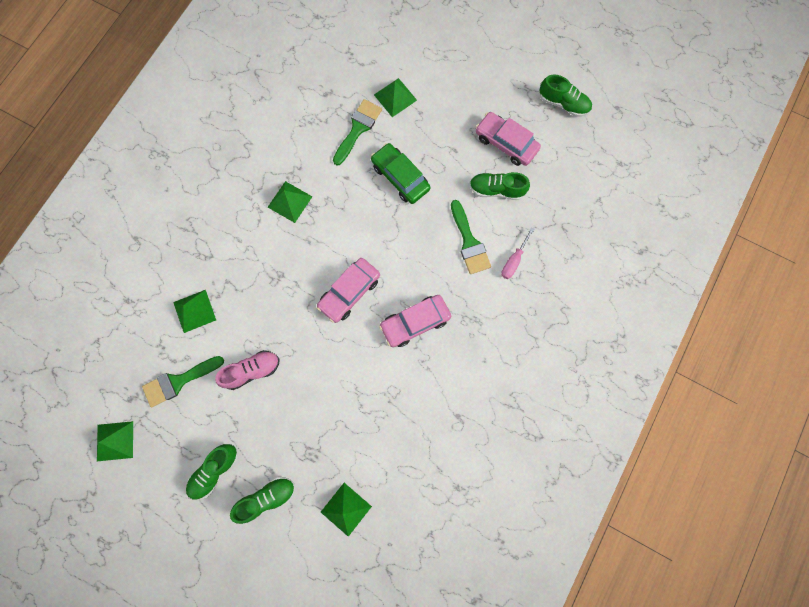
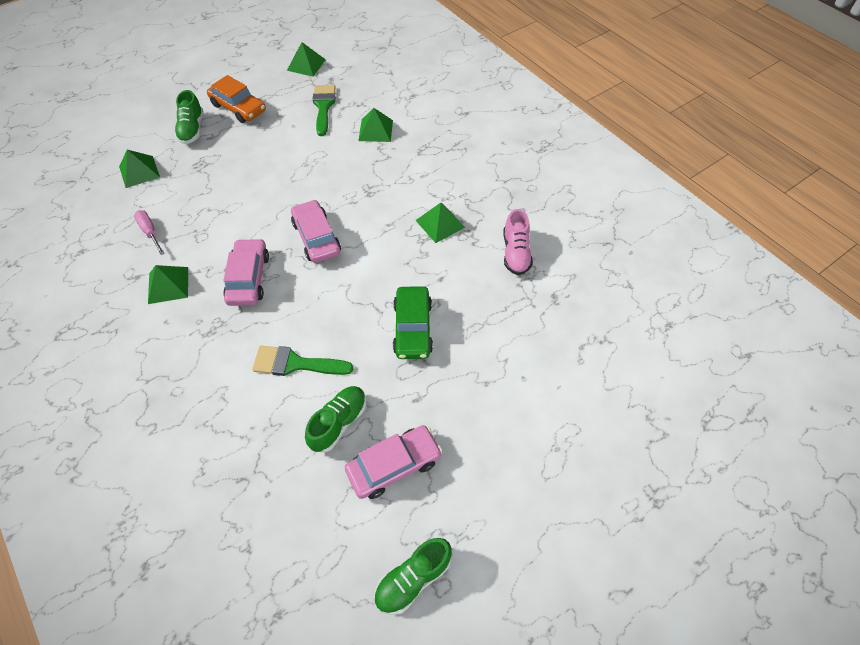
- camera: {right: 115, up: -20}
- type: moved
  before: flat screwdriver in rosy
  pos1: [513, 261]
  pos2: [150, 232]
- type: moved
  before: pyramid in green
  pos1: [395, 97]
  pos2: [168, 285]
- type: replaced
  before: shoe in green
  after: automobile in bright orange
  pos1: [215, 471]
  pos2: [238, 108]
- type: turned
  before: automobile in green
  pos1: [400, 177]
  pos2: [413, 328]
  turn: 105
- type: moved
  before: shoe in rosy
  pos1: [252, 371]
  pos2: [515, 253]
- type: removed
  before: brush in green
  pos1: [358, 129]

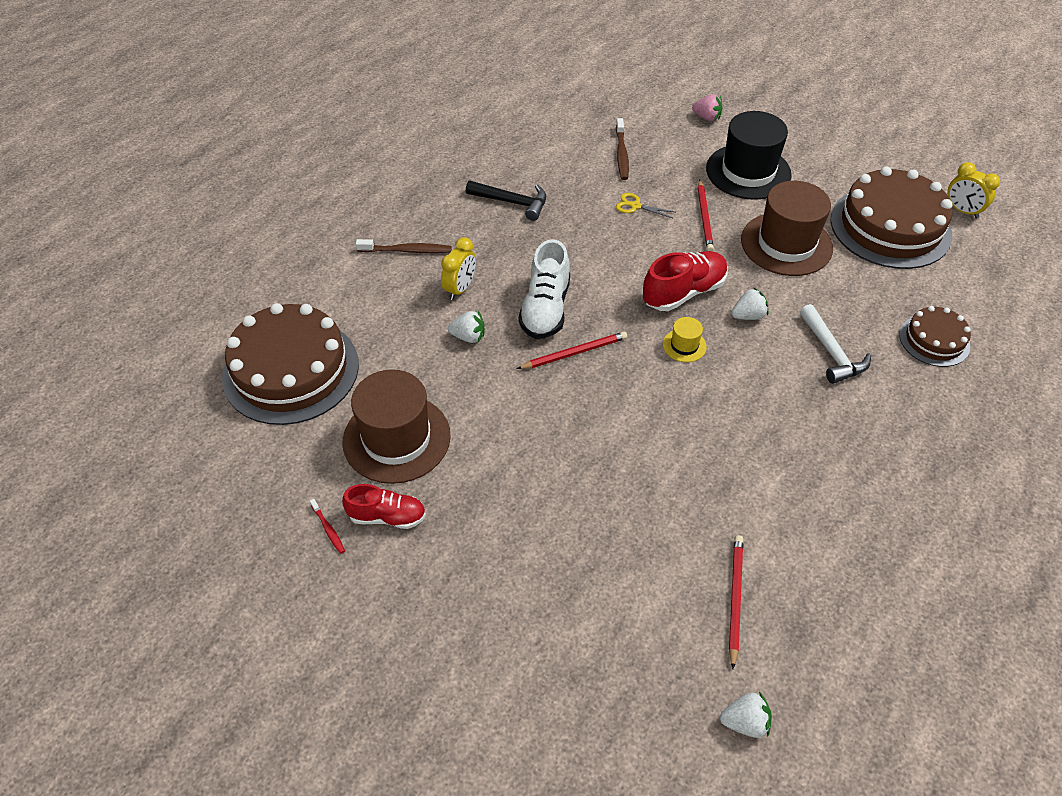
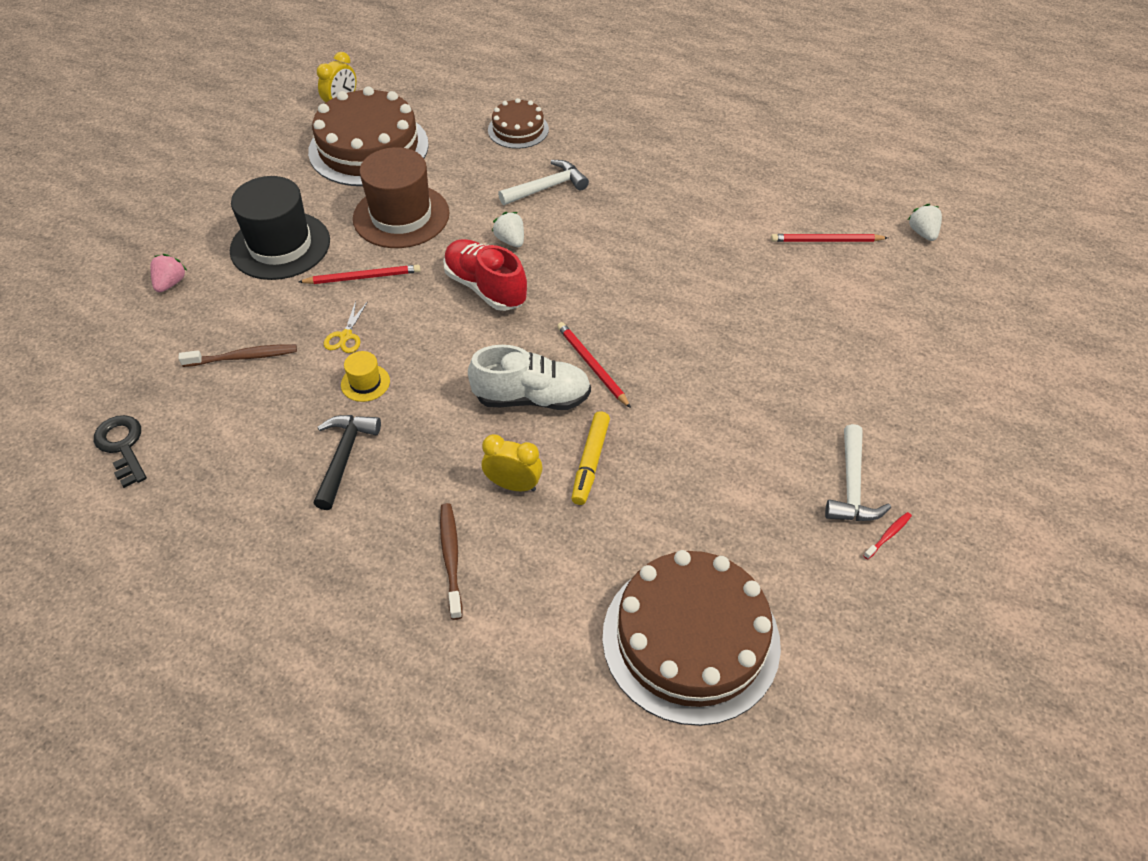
- camera: {right: -100, up: 0}
- type: added
  after: door key in black
  pos2: [122, 446]
- type: moved
  before: hat in yellow
  pos1: [684, 345]
  pos2: [365, 383]
- type: replaced
  before: strawberry in snow-white
  after: marker pen in yellow
  pos1: [468, 337]
  pos2: [590, 462]
- type: replaced
  before: shoe in scarlet
  after: carpenter's hammer in snow-white
  pos1: [387, 516]
  pos2: [852, 487]
- type: removed
  before: hat in russet
  pos1: [396, 438]

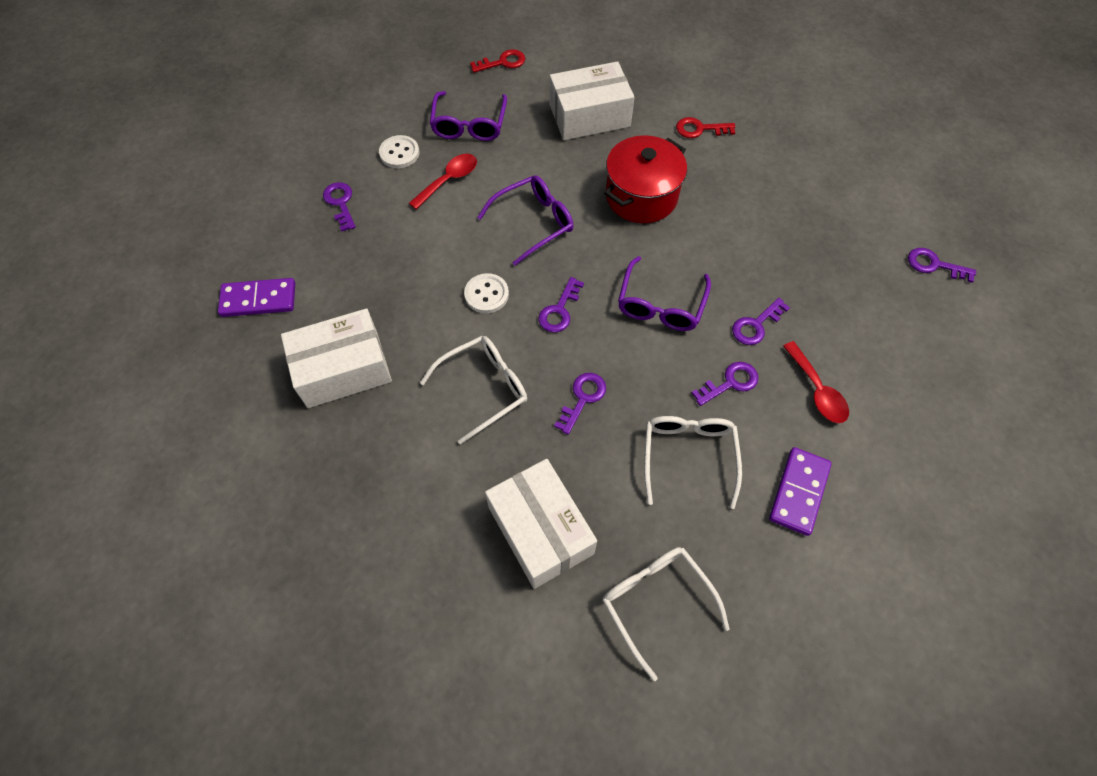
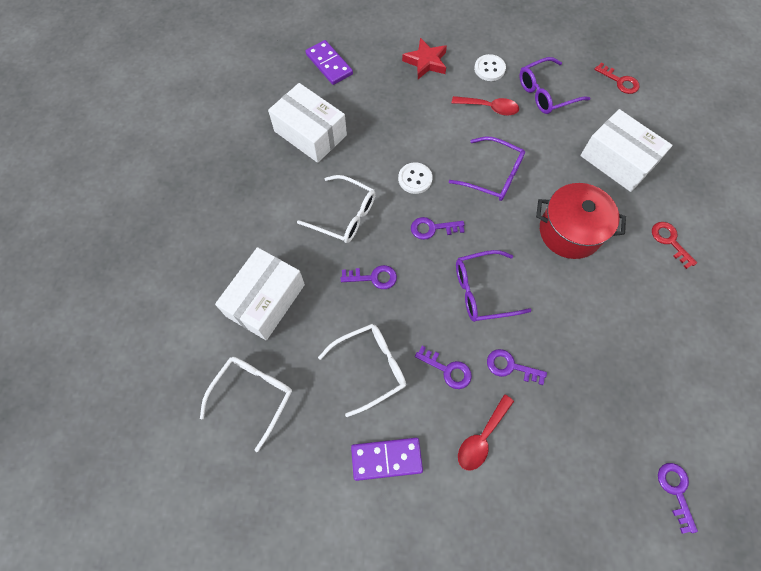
- camera: {right: 60, up: 5}
- type: replaced
  before: door key in violet
  after: five-pointed star in scarlet
  pos1: [340, 203]
  pos2: [426, 62]

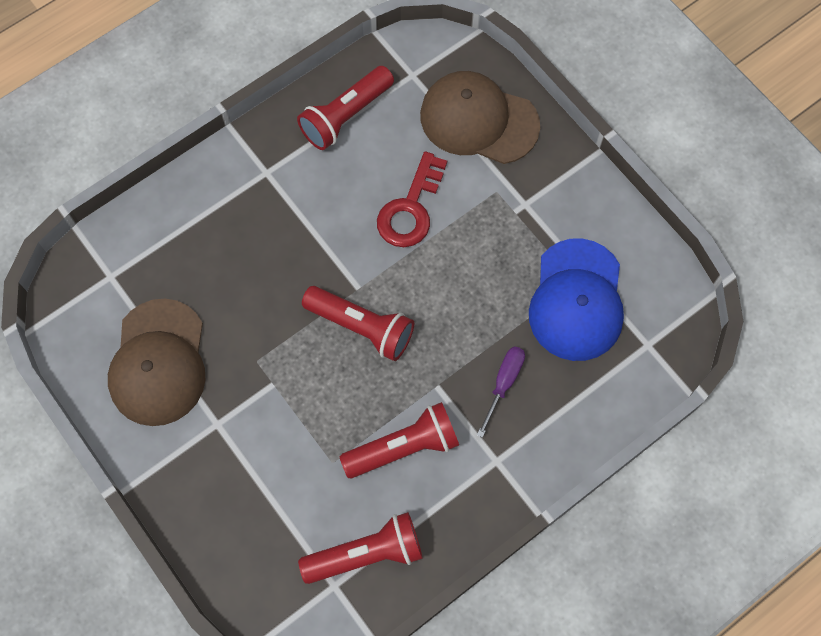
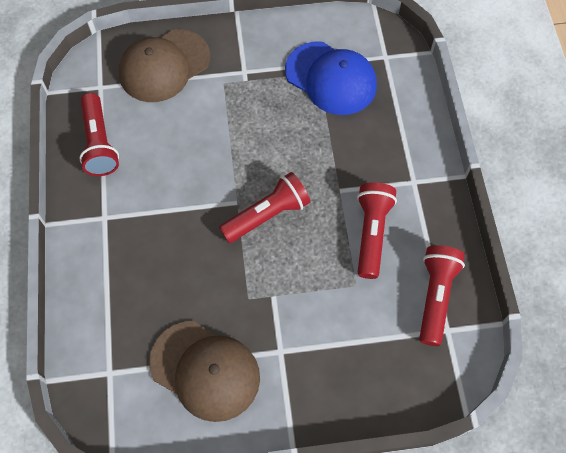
- camera: {right: -60, up: -5}
- type: removed
  before: door key in scarlet
  pos1: [411, 208]
- type: removed
  before: flat screwdriver in violet
  pos1: [503, 383]

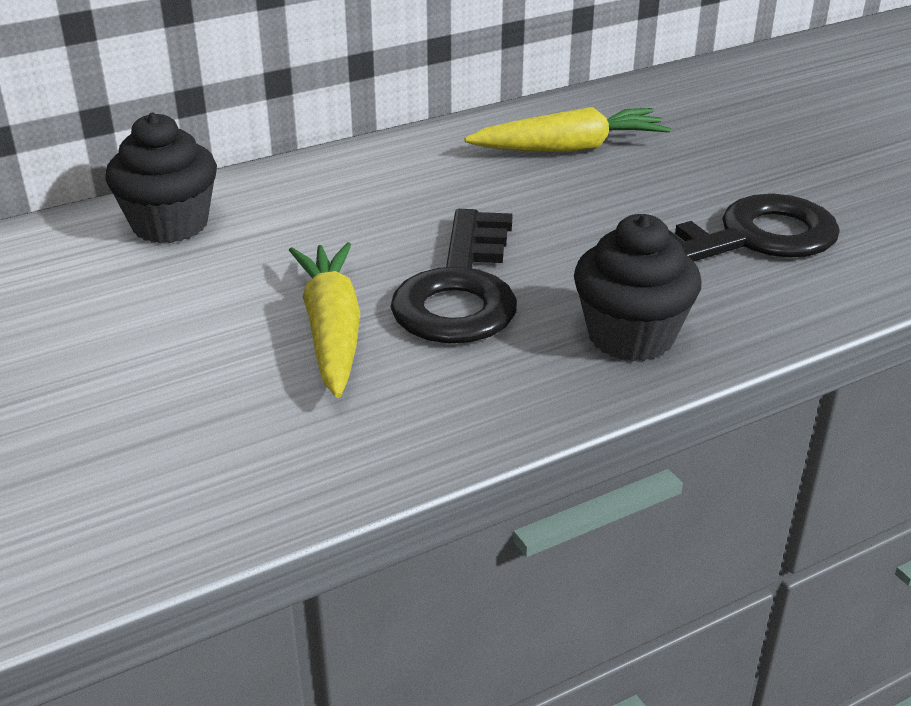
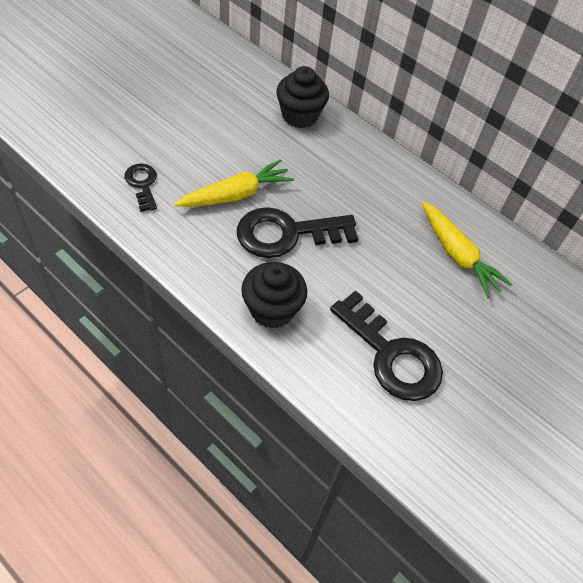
- camera: {right: 65, up: 20}
- type: added
  after: door key in black
  pos2: [142, 184]

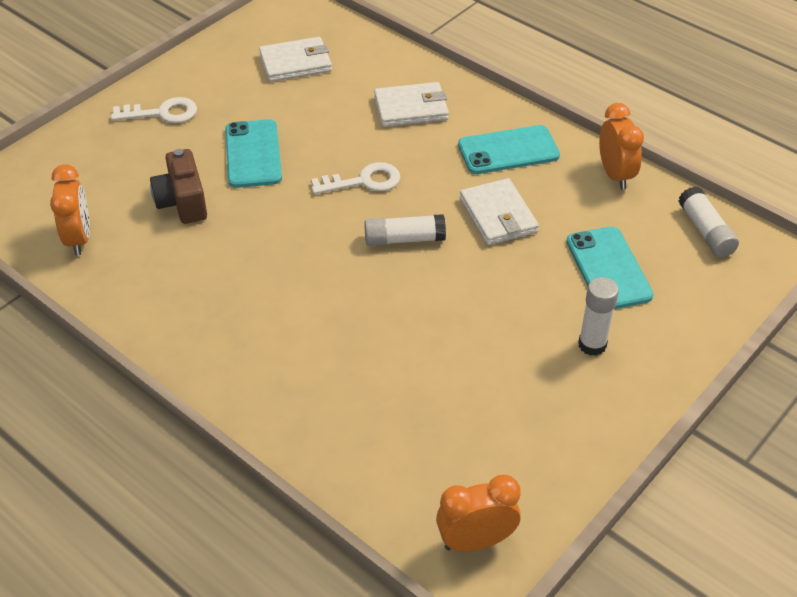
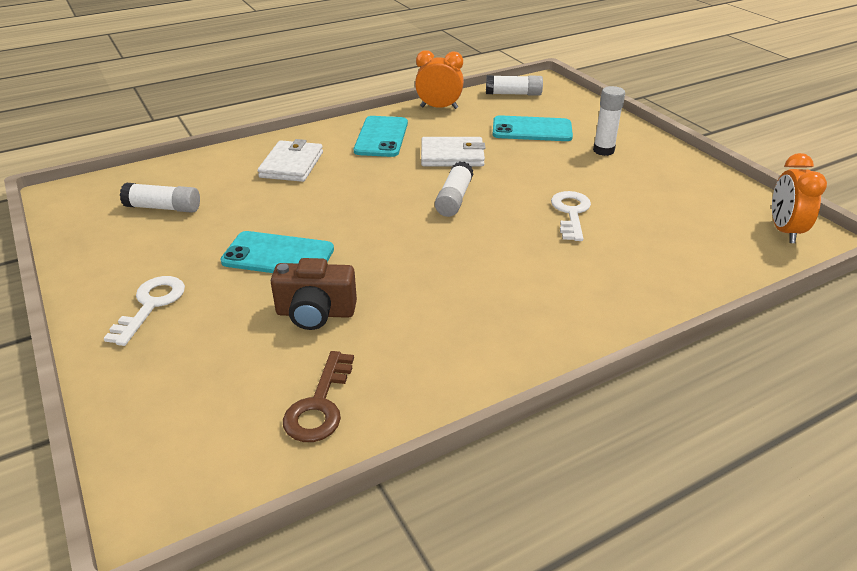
- camera: {right: -70, up: -10}
- type: replaced
  before: wallet in snow-white
  after: stick of glue in snow-white
  pos1: [295, 63]
  pos2: [163, 208]
- type: replaced
  before: bedside clock in bright orange
  after: door key in russet
  pos1: [79, 239]
  pos2: [320, 405]
- type: moved
  before: door key in snow-white
  pos1: [363, 181]
  pos2: [571, 213]

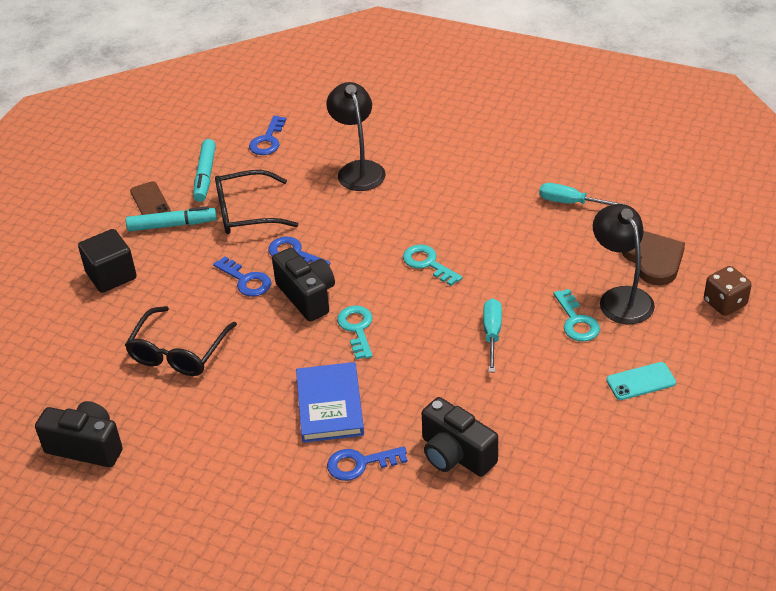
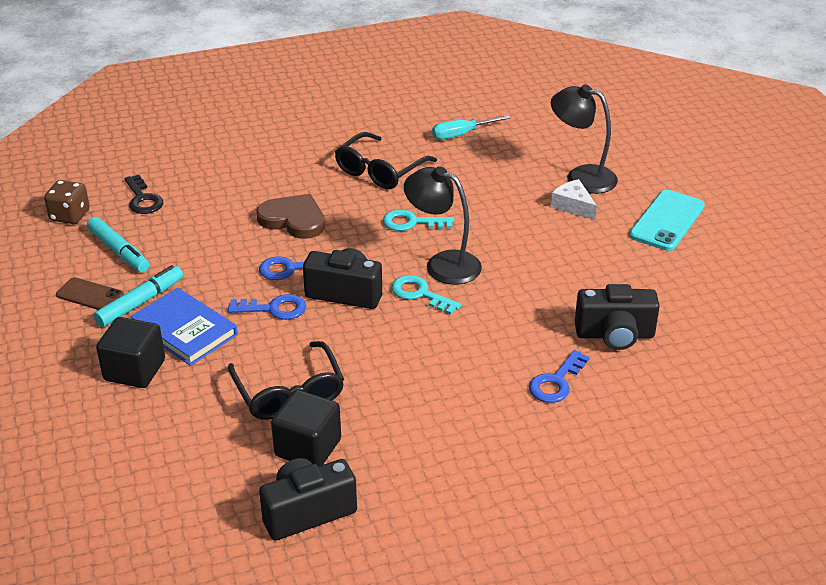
- camera: {right: -45, up: -5}
- type: moved
  before: dice in russet
  pos1: [725, 303]
  pos2: [70, 216]
- type: recoloured
  before: door key in royal blue
  after: door key in black
  pos1: [268, 140]
  pos2: [143, 199]
- type: moved
  before: hardback in royal blue
  pos1: [330, 405]
  pos2: [184, 330]
- type: moved
  before: love heart in russet
  pos1: [653, 260]
  pos2: [293, 220]
- type: added
  after: solid cube in black
  pos2: [308, 448]
- type: moved
  before: eyeglasses in black
  pos1: [246, 212]
  pos2: [379, 171]
- type: moved
  before: reading lamp in black
  pos1: [358, 169]
  pos2: [443, 264]
- type: replaced
  before: door key in aqua
  after: cheese wedge in snow-white
  pos1: [576, 321]
  pos2: [573, 206]
- type: resized
  before: phone in aqua
  pos1: [641, 381]
  pos2: [667, 221]
  scale: 1.59
- type: removed
  before: flat screwdriver in aqua
  pos1: [492, 334]

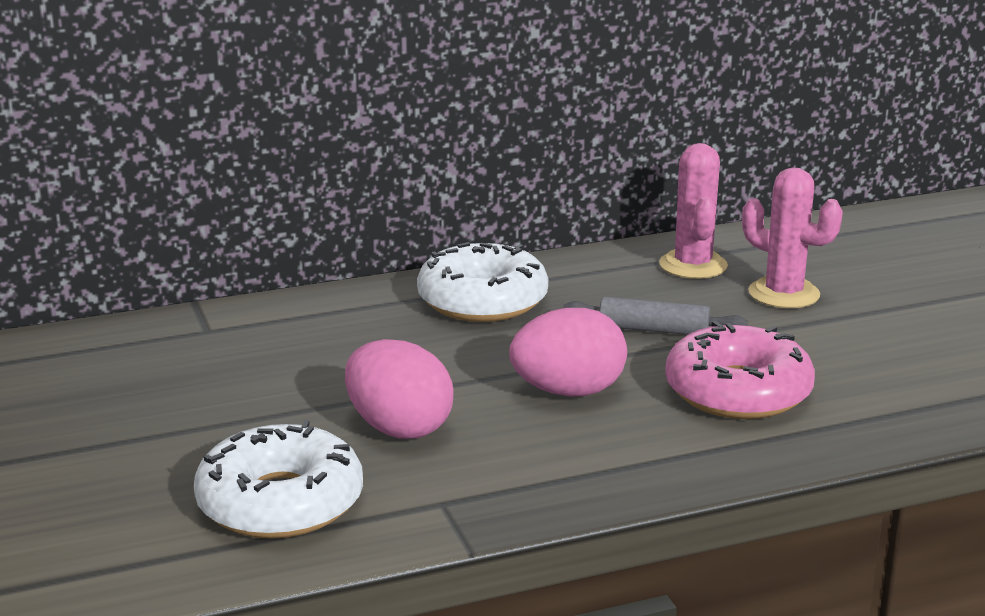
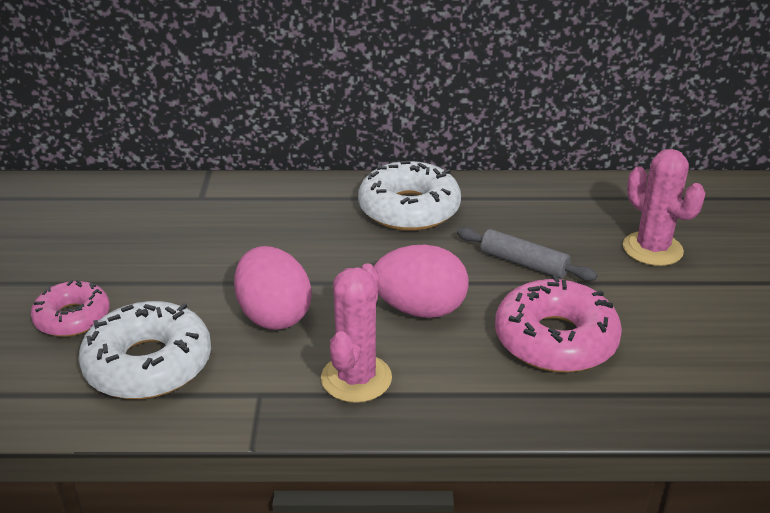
- camera: {right: 20, up: 10}
- type: added
  after: glazed donut in rosy
  pos2: [72, 318]
- type: moved
  before: saguaro cactus in rosy
  pos1: [693, 265]
  pos2: [356, 378]

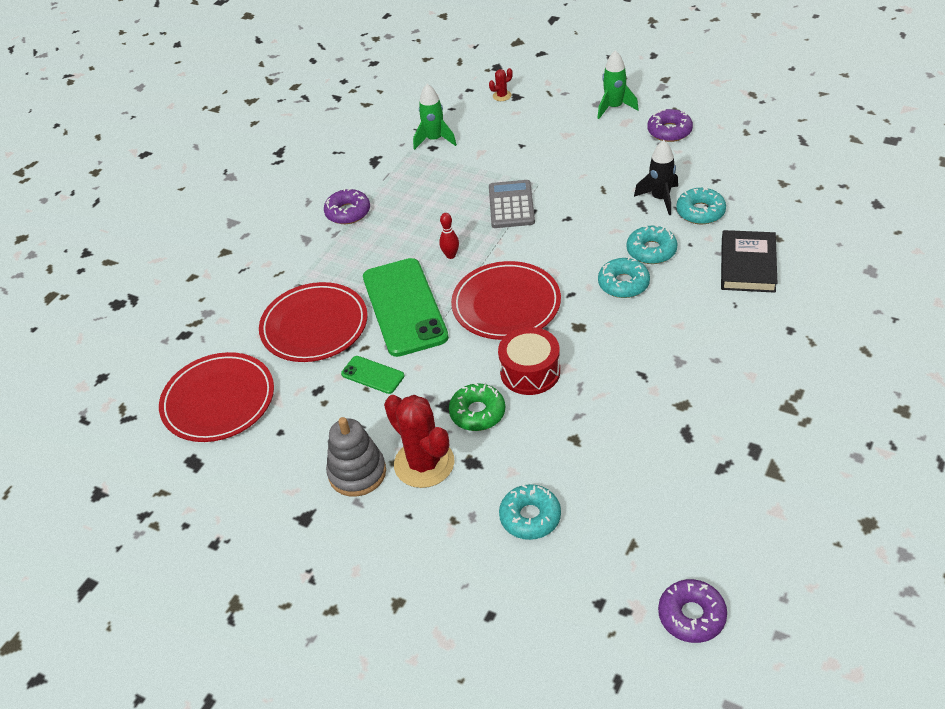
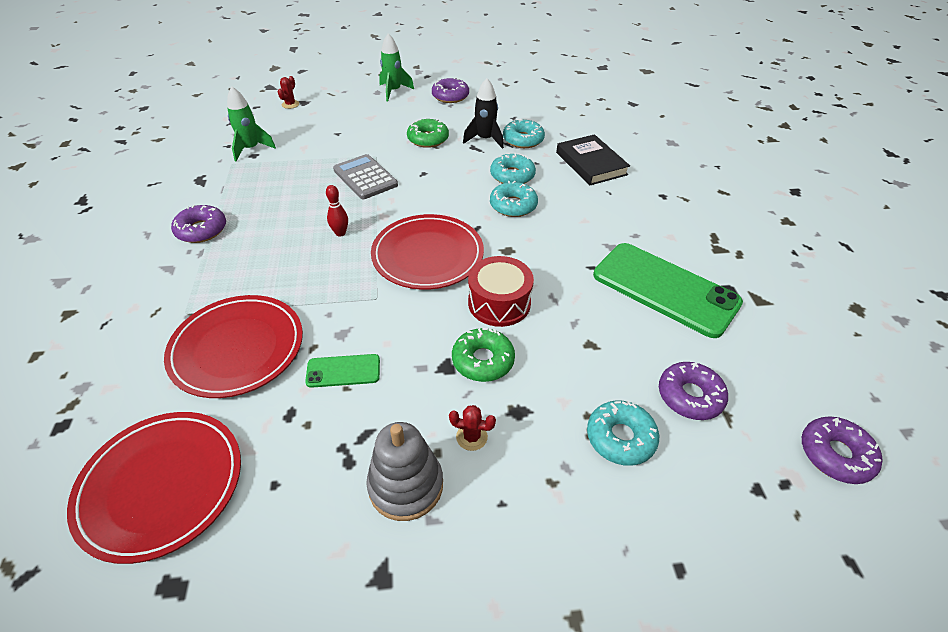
- camera: {right: -40, up: 0}
- type: added
  after: glazed donut in green
  pos2: [428, 139]
- type: resized
  before: saguaro cactus in scarlet
  pos1: [424, 463]
  pos2: [471, 437]
  scale: 0.43
- type: moved
  before: phone in green
  pos1: [404, 307]
  pos2: [665, 289]
- type: added
  after: glazed donut in violet
  pos2: [690, 396]

